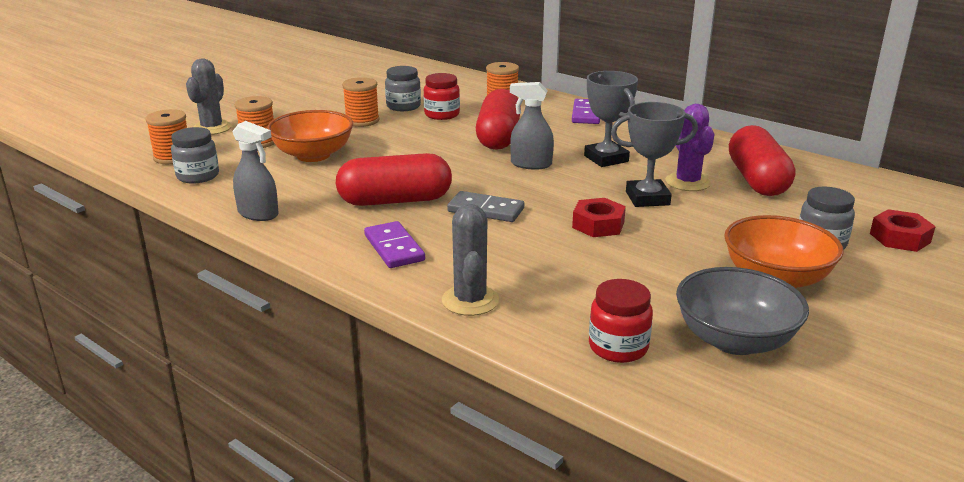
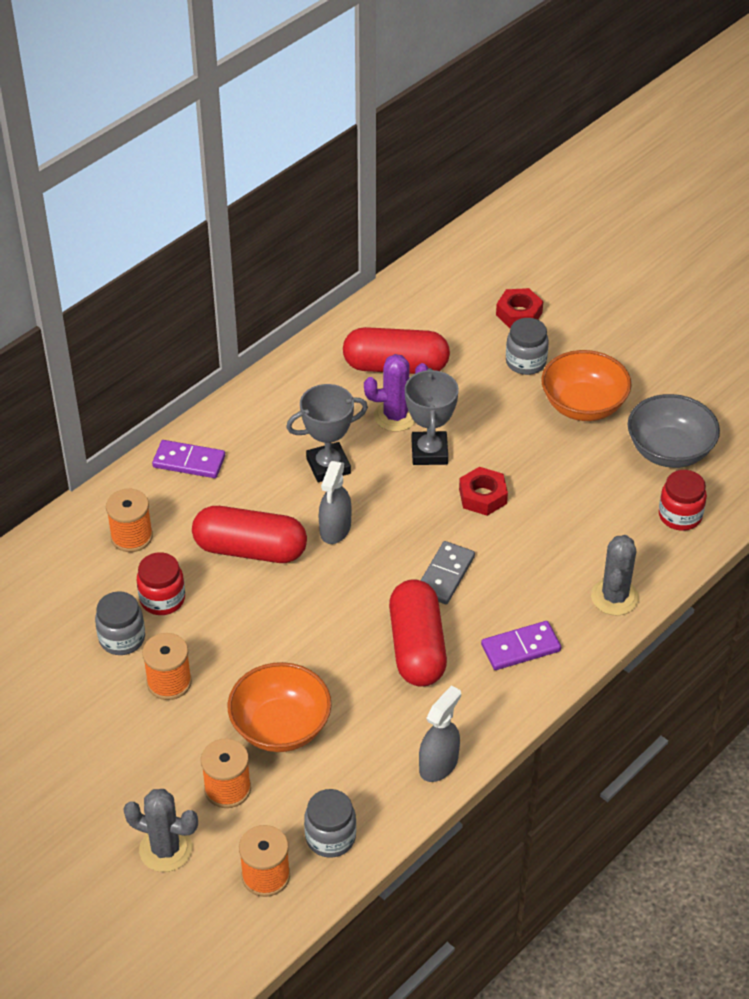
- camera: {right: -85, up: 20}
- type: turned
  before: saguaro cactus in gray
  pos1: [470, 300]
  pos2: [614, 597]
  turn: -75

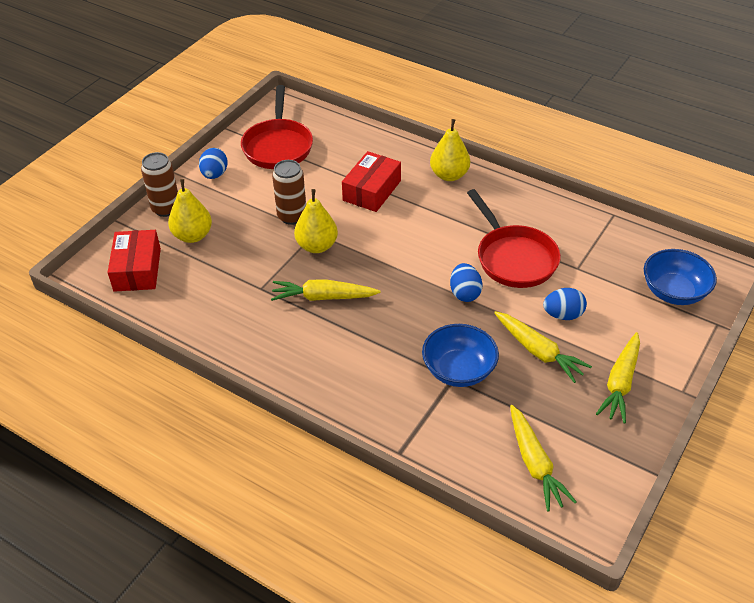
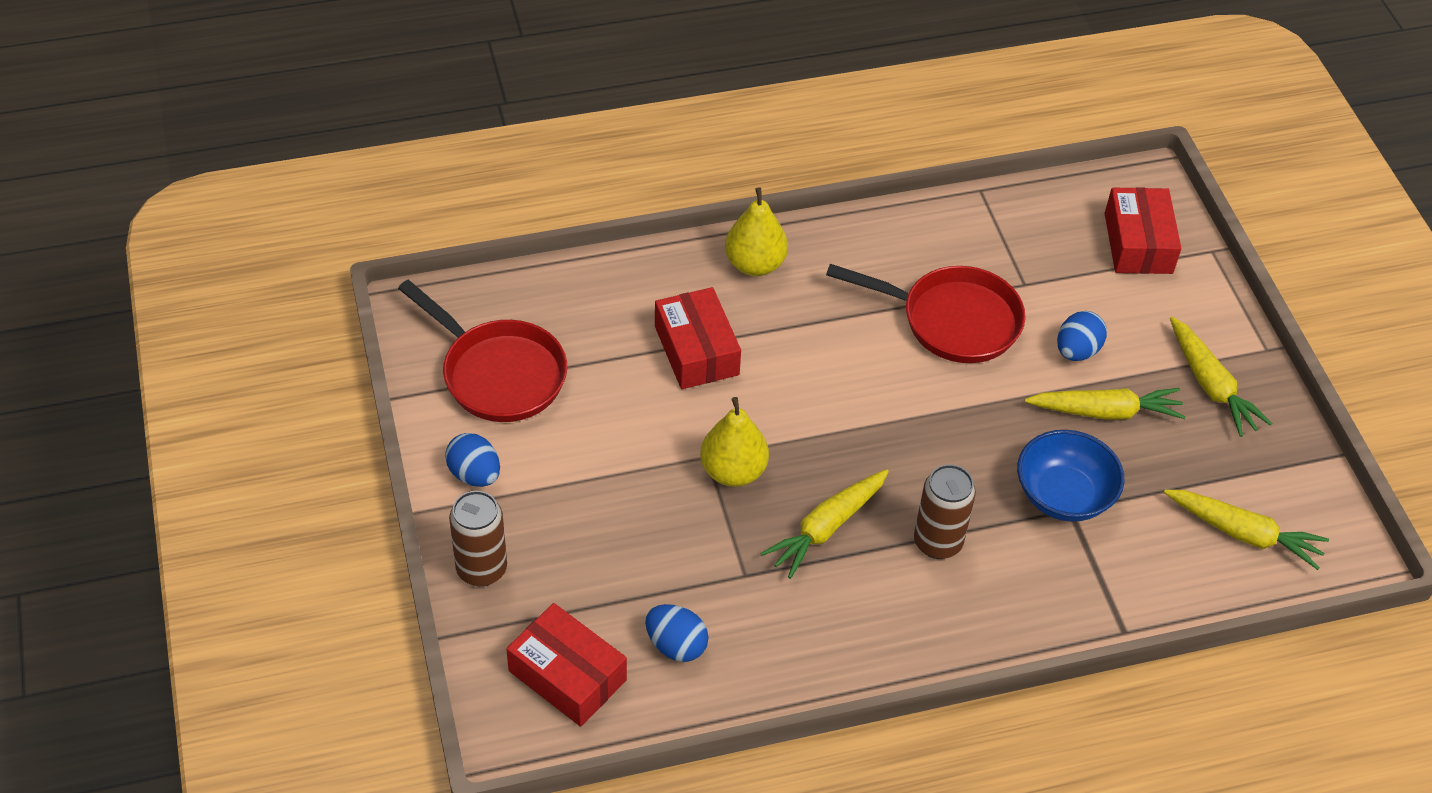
- camera: {right: -50, up: 5}
- type: moved
  before: egg in royal blue
  pos1: [465, 293]
  pos2: [676, 645]
- type: moved
  before: can in russet
  pos1: [292, 216]
  pos2: [937, 542]
- type: replaced
  before: bowl in royal blue
  after: box in scarlet
  pos1: [674, 292]
  pos2: [1138, 243]
- type: removed
  before: toy pear in yellow
  pos1: [193, 236]

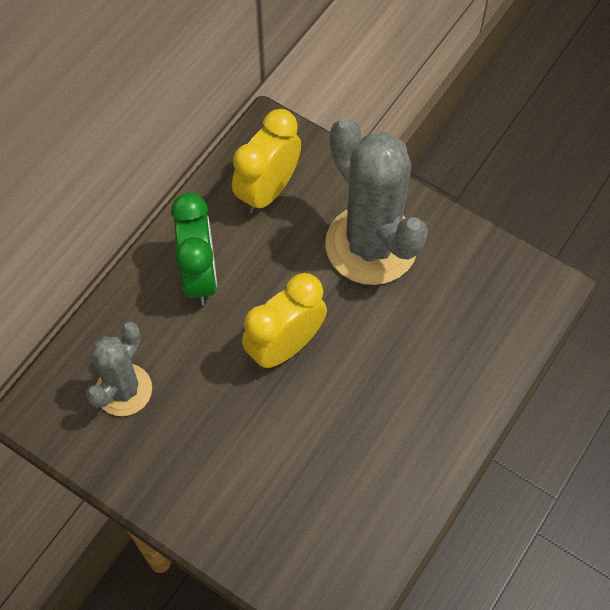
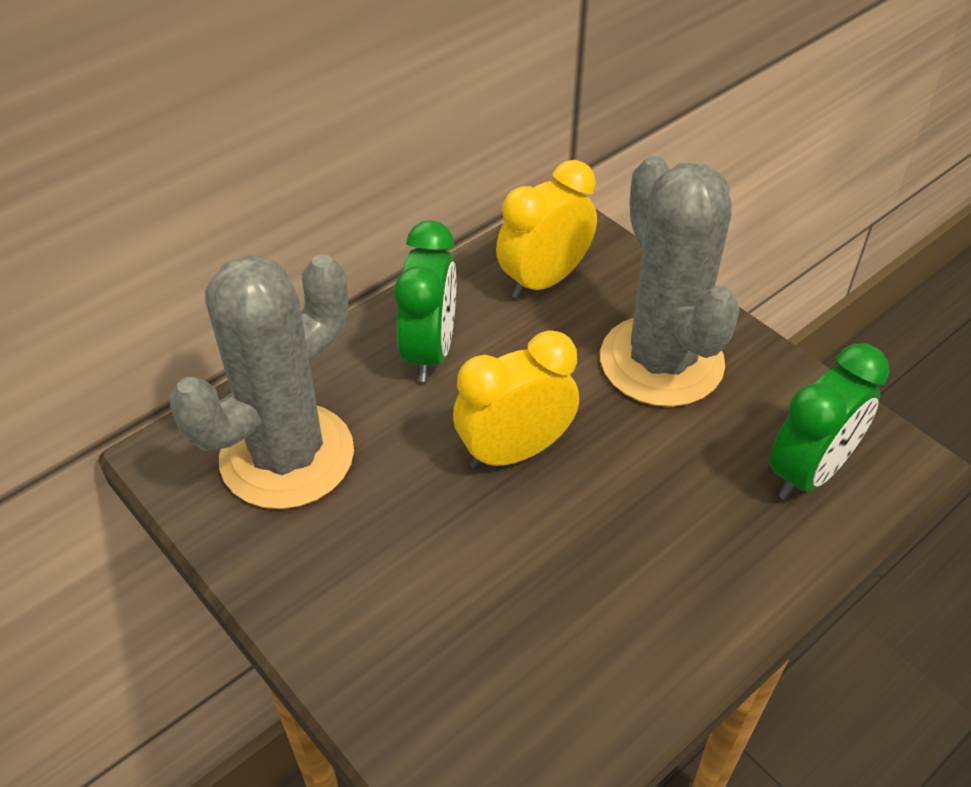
- camera: {right: 15, up: -15}
- type: resized
  before: saguaro cactus in gray
  pos1: [124, 390]
  pos2: [287, 456]
  scale: 1.73
- type: added
  after: bedside clock in green
  pos2: [808, 472]

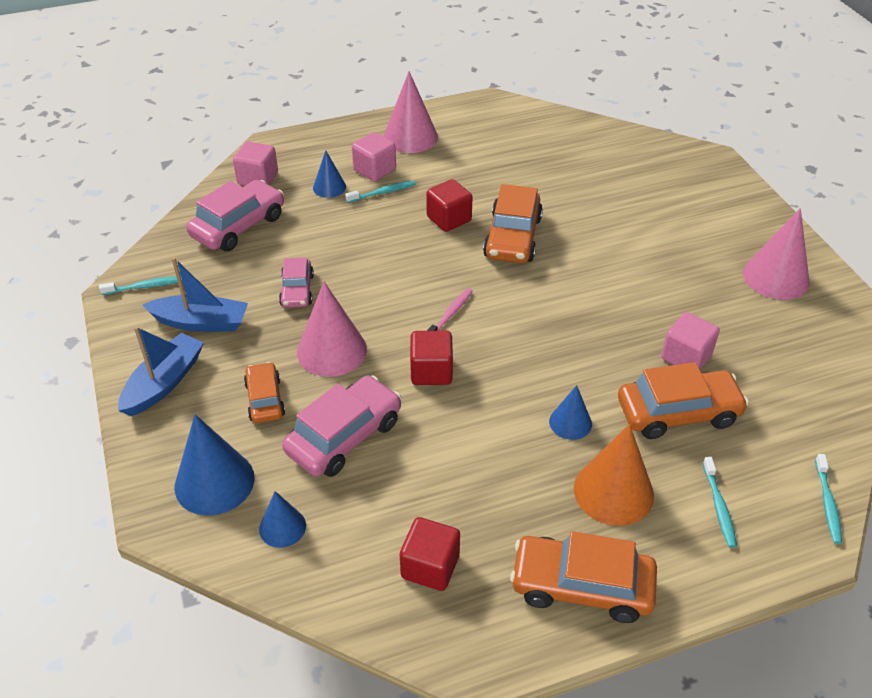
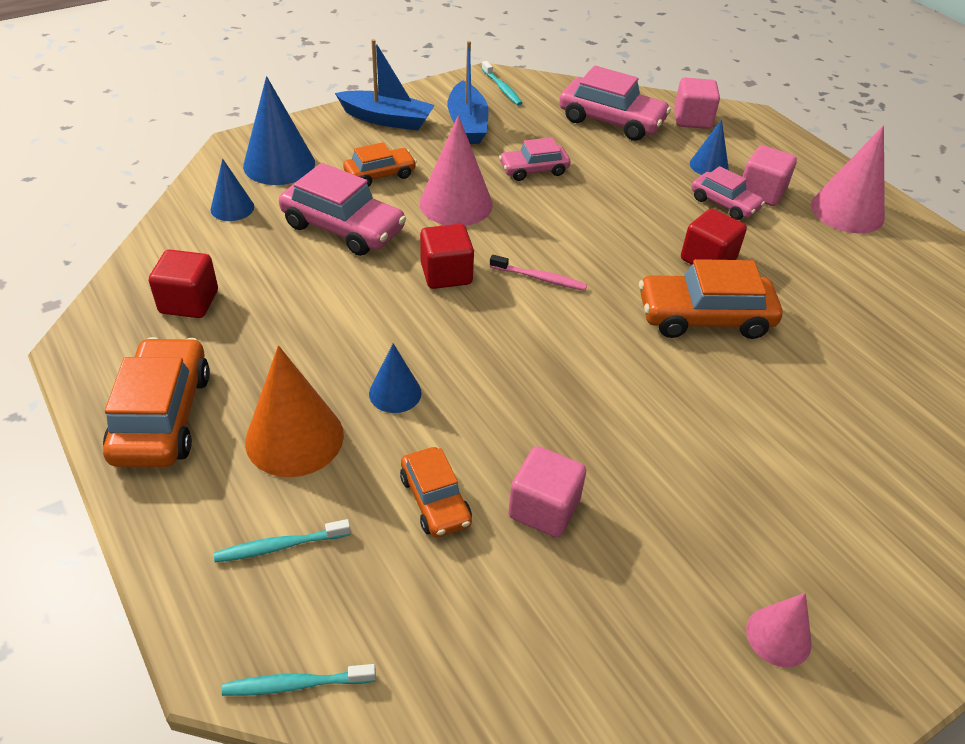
- camera: {right: 75, up: 0}
- type: resized
  before: automobile in bright orange
  pos1: [678, 412]
  pos2: [435, 500]
  scale: 0.6
- type: replaced
  before: tooth brush in aqua
  after: automobile in rosy
  pos1: [383, 192]
  pos2: [724, 204]
- type: resized
  before: cone shape in rosy
  pos1: [776, 277]
  pos2: [778, 636]
  scale: 0.57

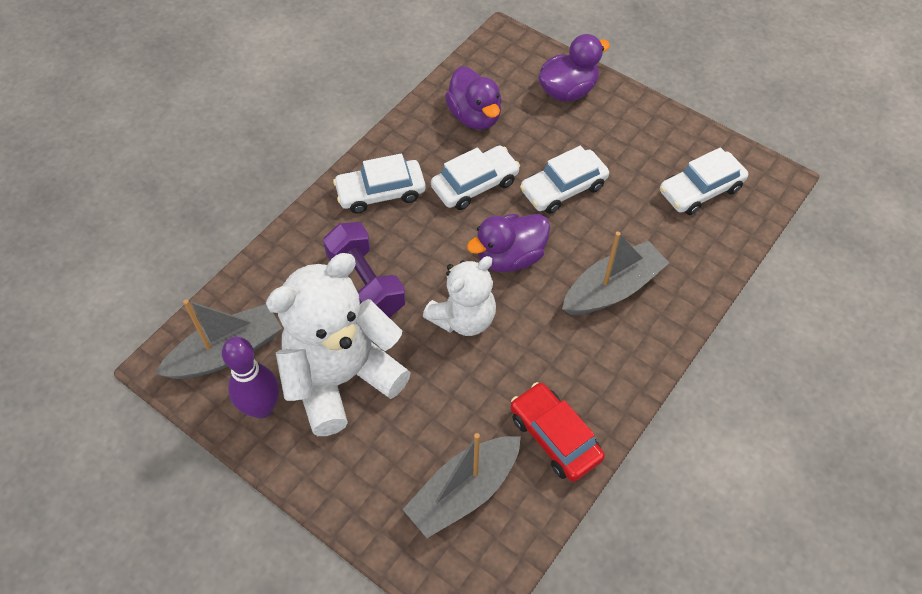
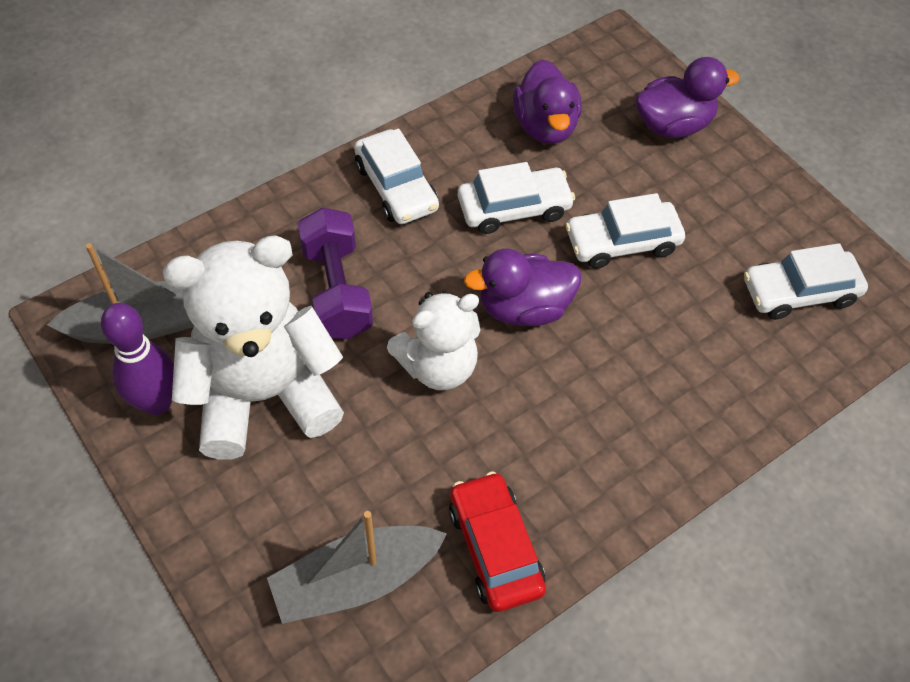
- camera: {right: 15, up: 0}
- type: turned
  before: automobile in snow-white
  pos1: [381, 193]
  pos2: [396, 187]
  turn: -120
- type: removed
  before: sailboat in gray
  pos1: [612, 289]

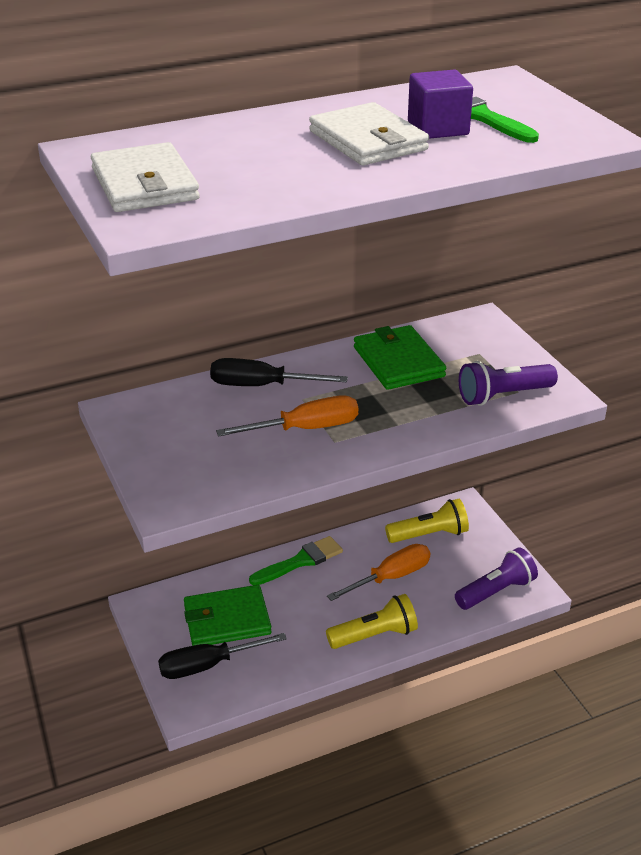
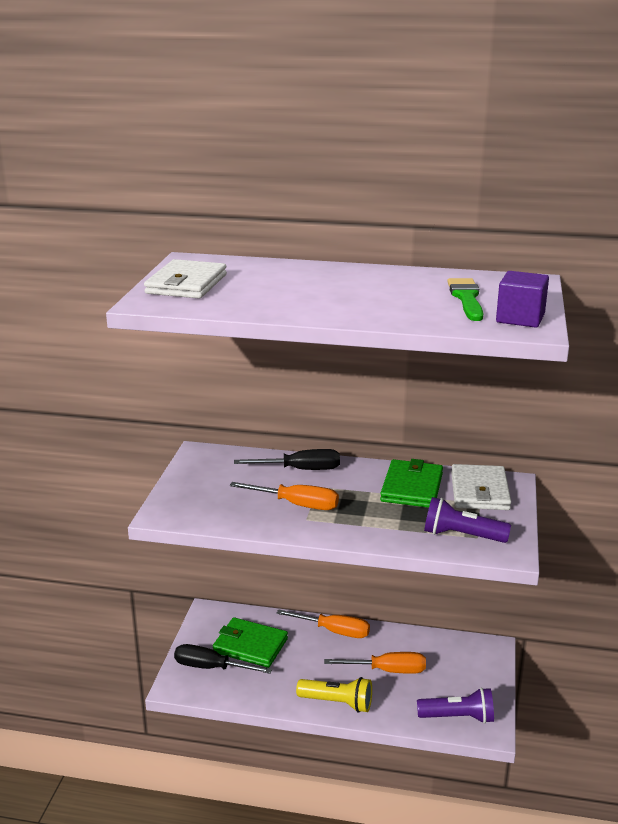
- camera: {right: 35, up: -10}
- type: turned
  before: flat screwdriver in black
  pos1: [261, 386]
  pos2: [301, 469]
  turn: 135
- type: replaced
  before: brush in green
  after: flat screwdriver in bright orange
  pos1: [300, 561]
  pos2: [334, 631]
- type: moved
  before: wallet in snow-white
  pos1: [368, 141]
  pos2: [480, 491]
- type: moved
  before: solid cube in violet
  pos1: [438, 128]
  pos2: [520, 318]
- type: removed
  before: torch in yellow
  pos1: [429, 535]

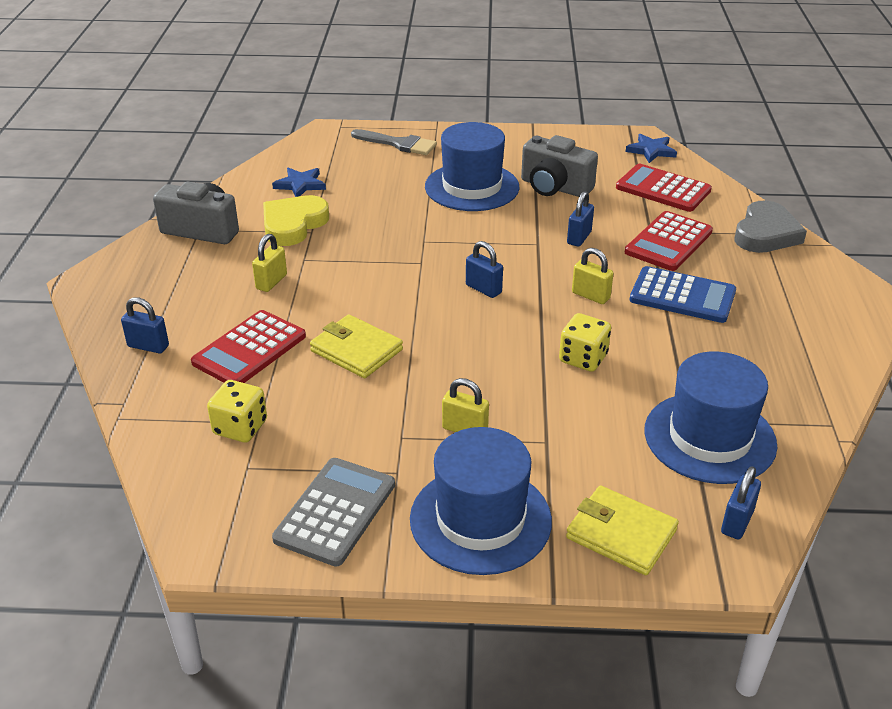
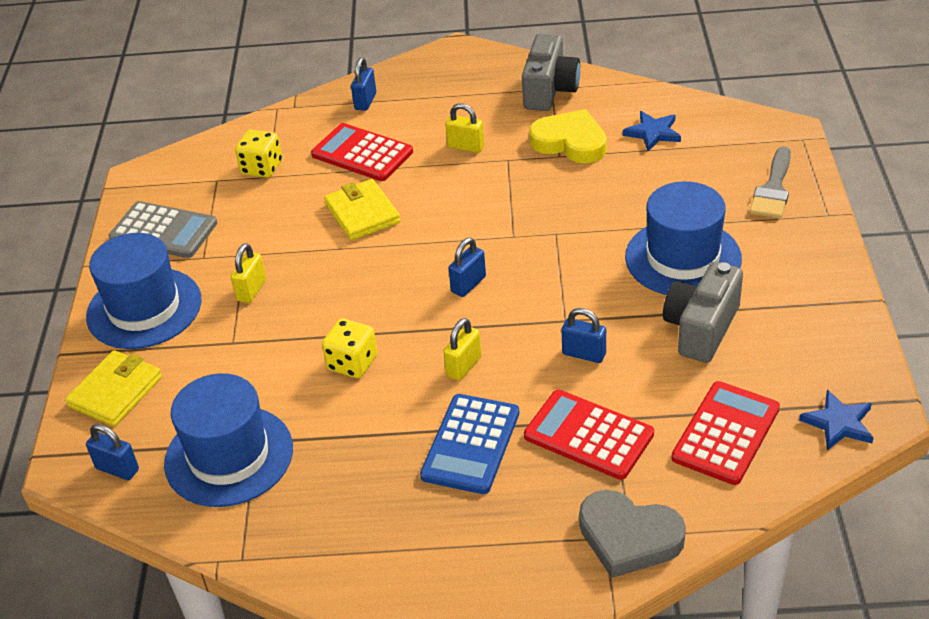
- camera: {right: 90, up: 5}
- type: turned
  before: wallet in yellow
  pos1: [356, 350]
  pos2: [362, 213]
  turn: -60

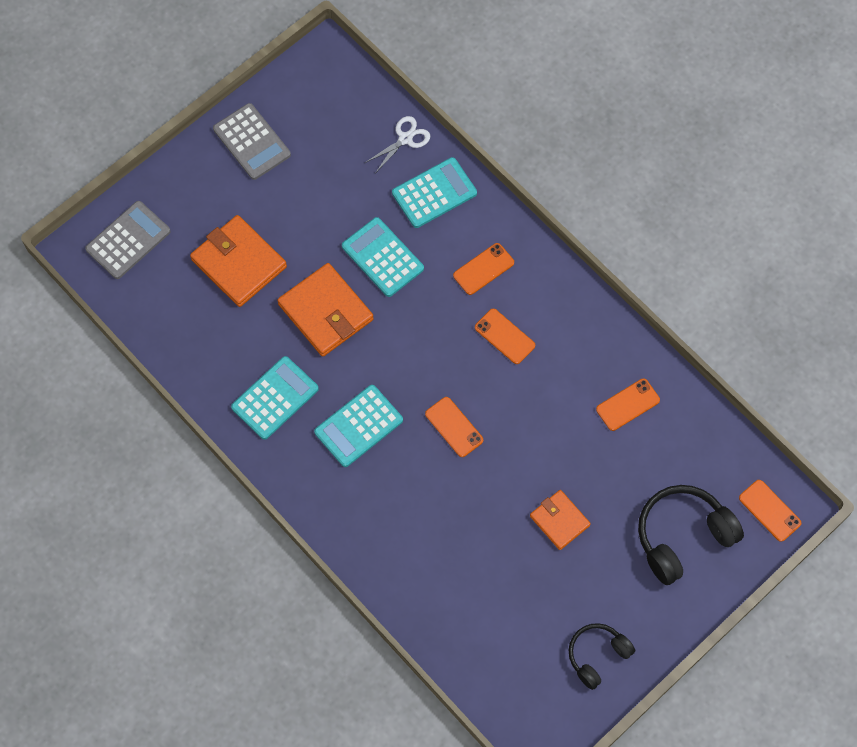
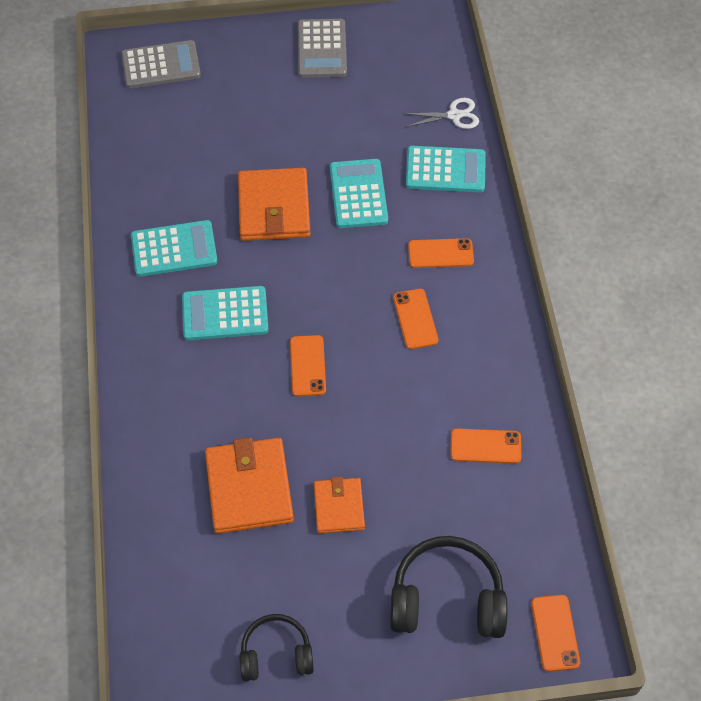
- camera: {right: 35, up: -10}
- type: moved
  before: wallet in bright orange
  pos1: [239, 263]
  pos2: [249, 488]

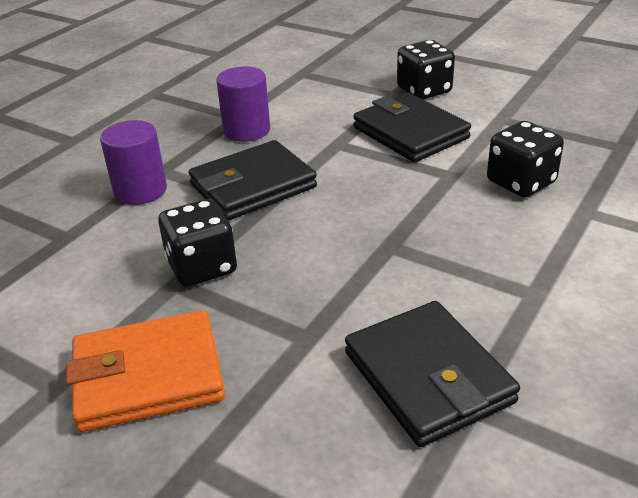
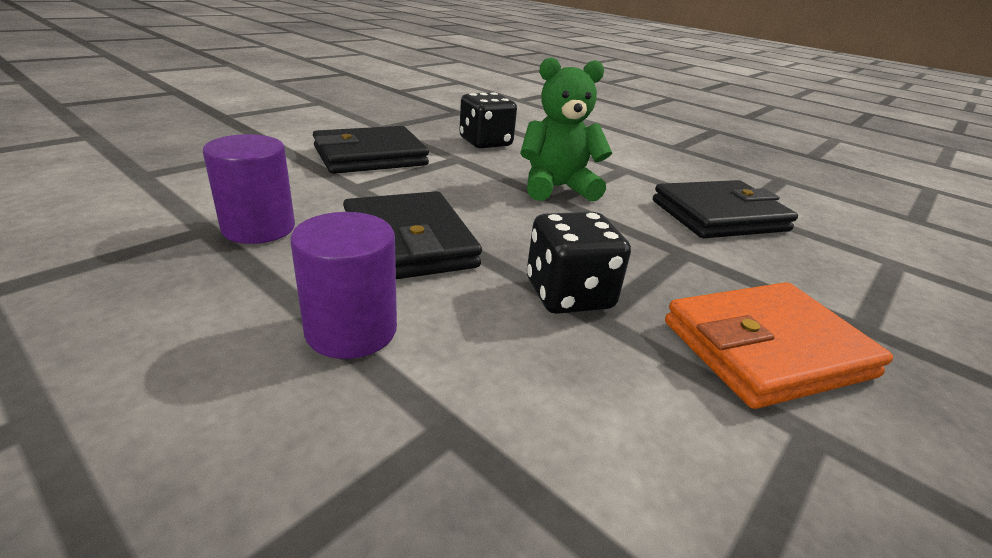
- camera: {right: -85, up: -5}
- type: added
  after: stuffed bear in green
  pos2: [557, 188]
- type: turned
  before: wallet in bright orange
  pos1: [148, 376]
  pos2: [766, 349]
  turn: 75
- type: removed
  before: dice in black
  pos1: [424, 90]

